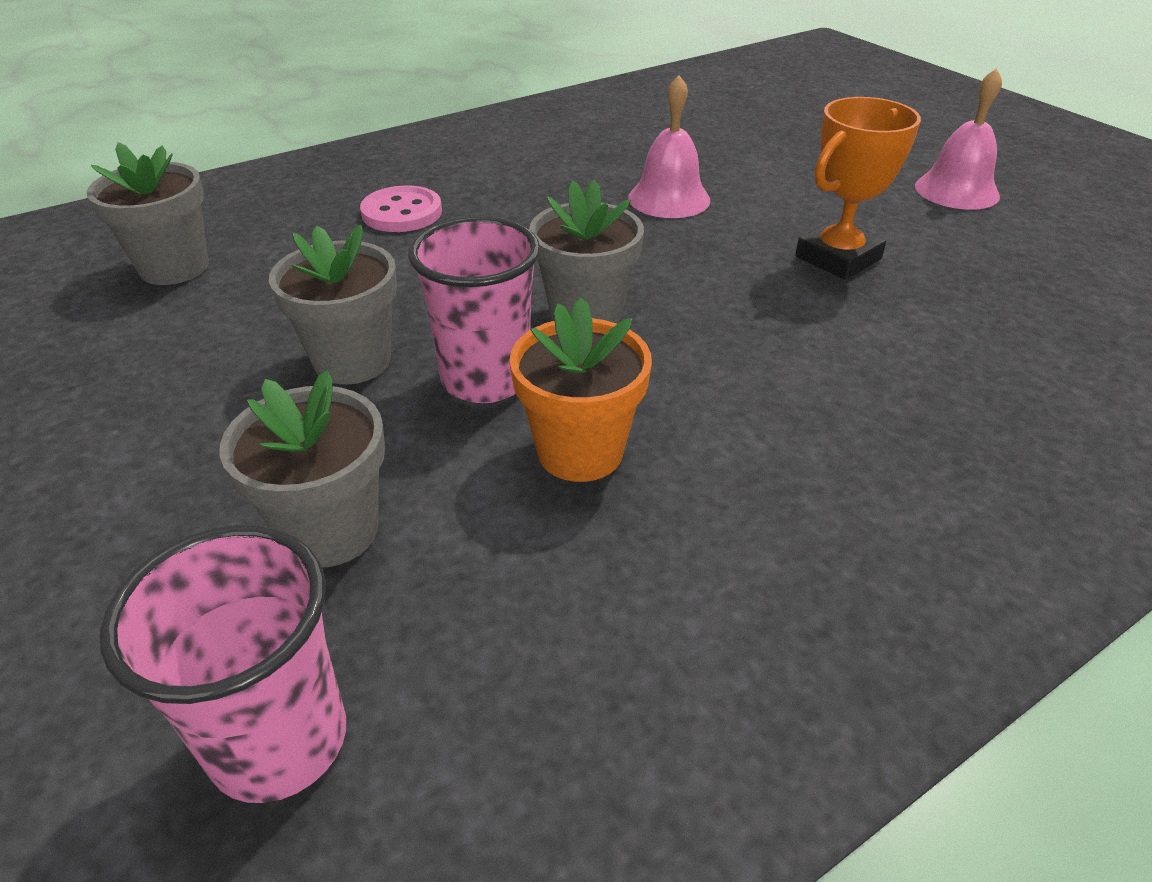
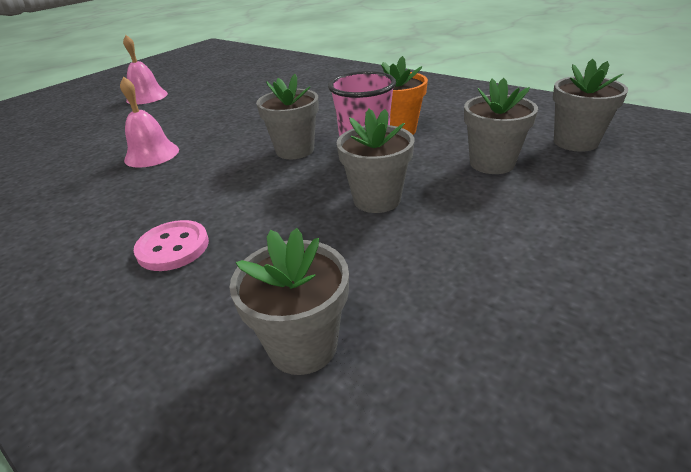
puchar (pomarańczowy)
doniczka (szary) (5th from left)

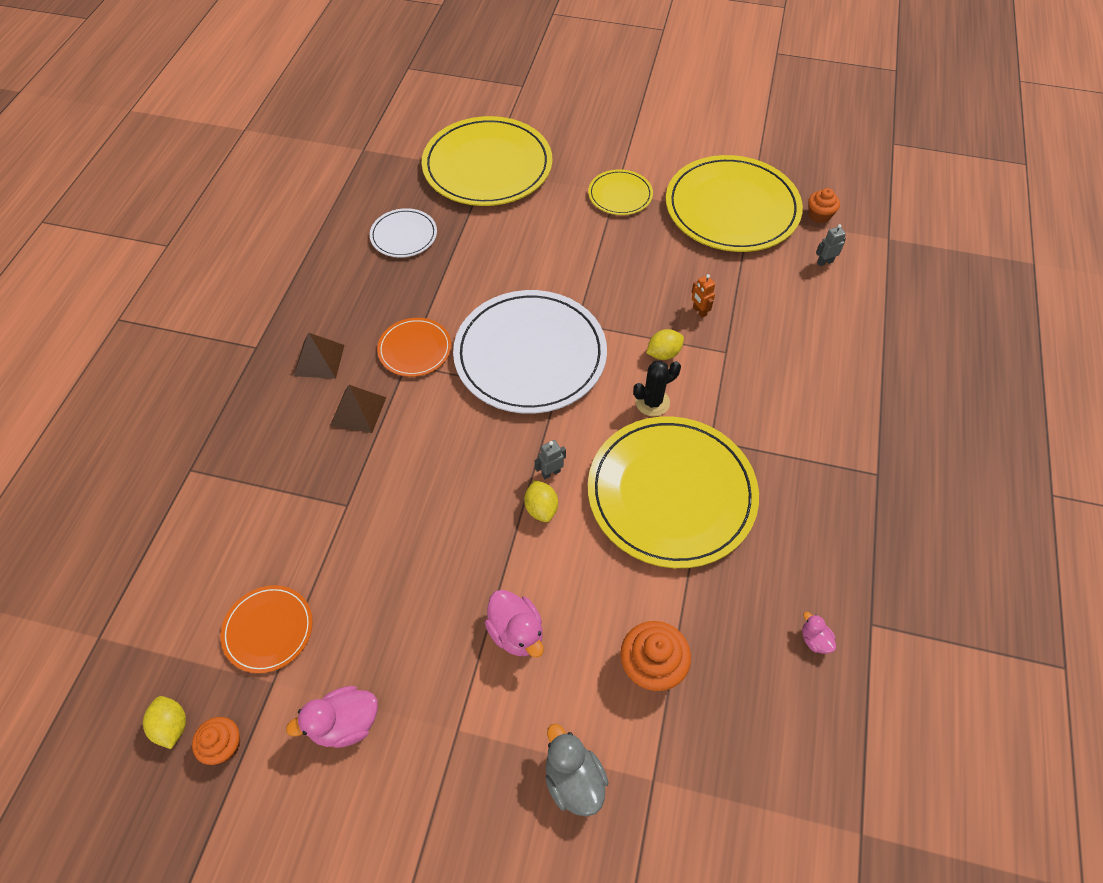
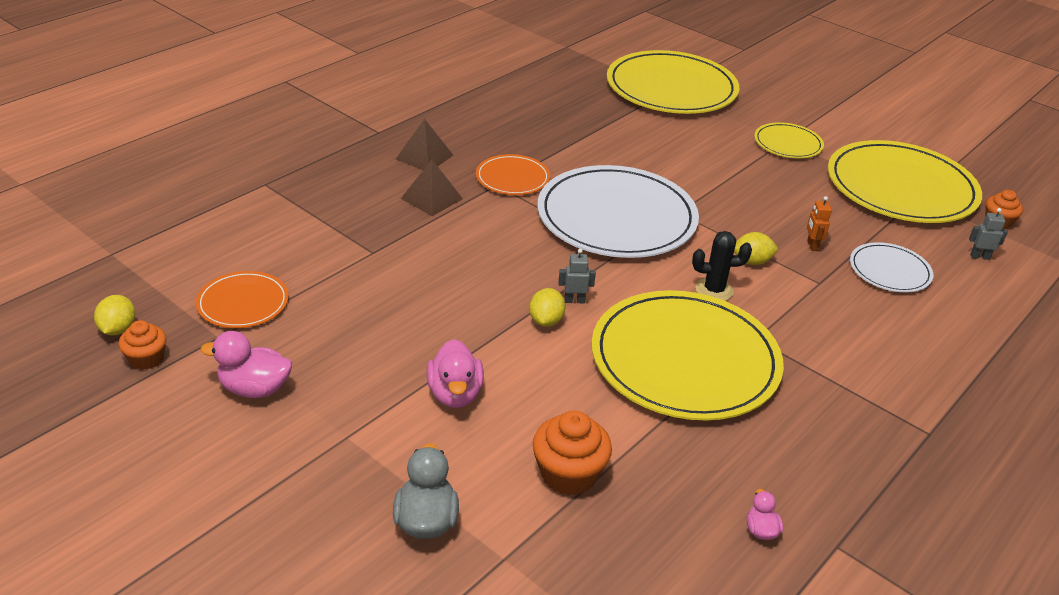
talerz (biały) (2nd from left)

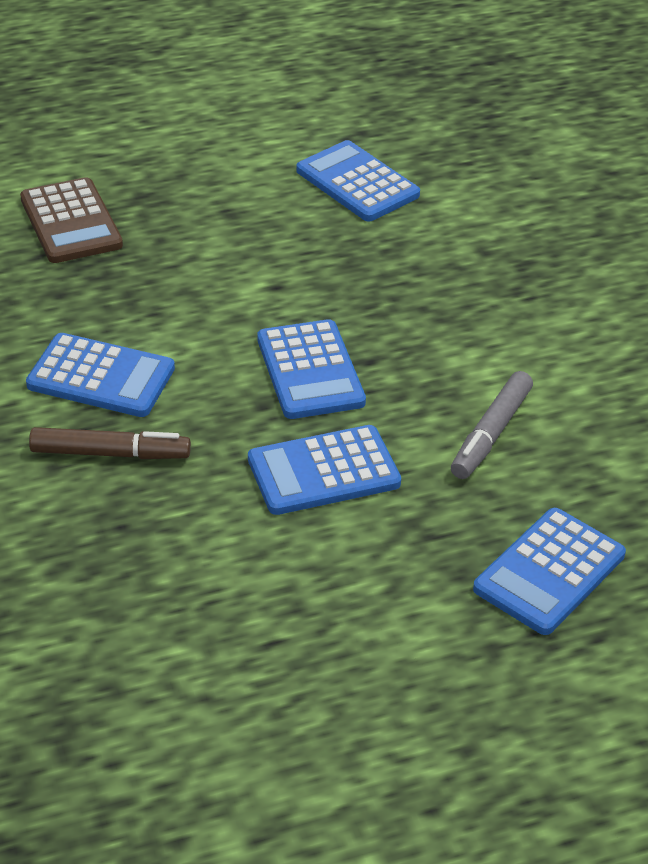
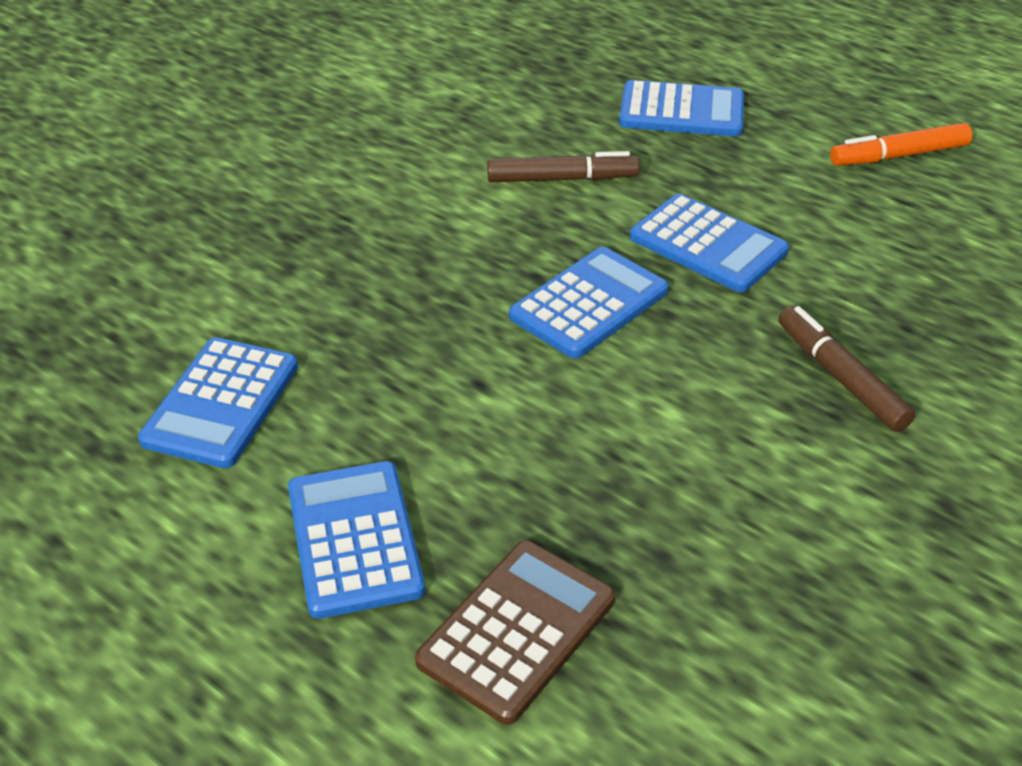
kalkulator (niebieski) (2nd from left)
flamaster (brązowy) (1st from left)
flamaster (pomarańczowy)

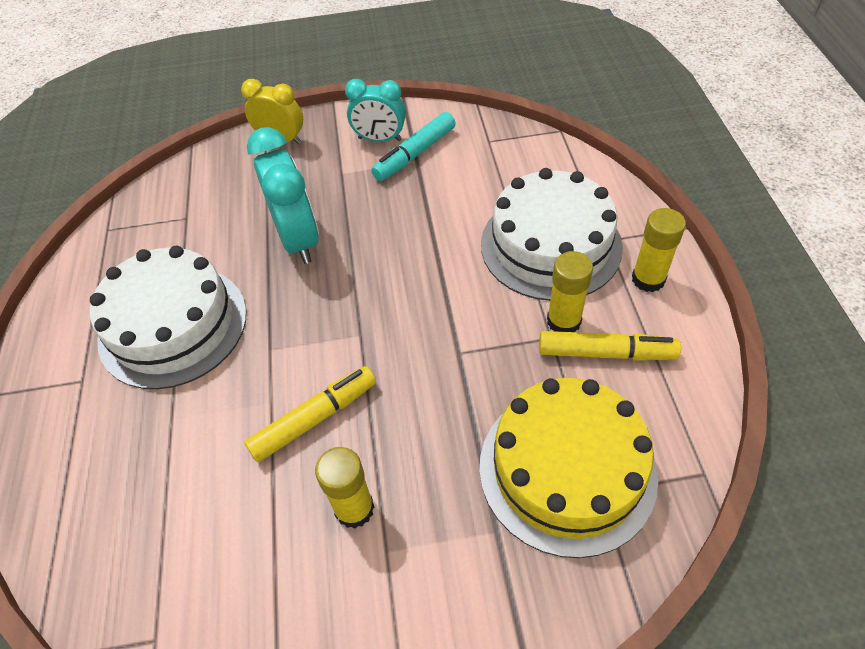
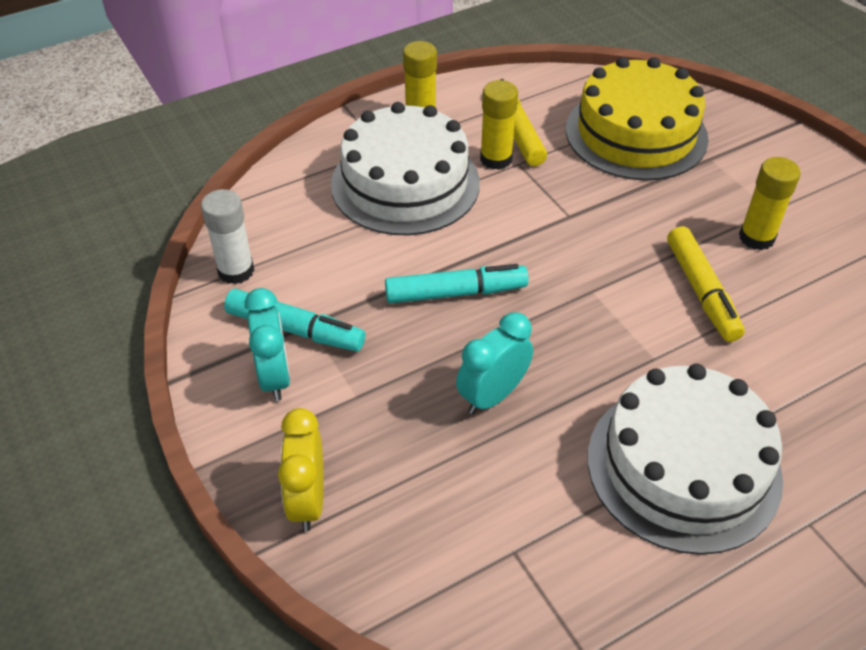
budzik (turkusowy) (2nd from left)
flamaster (żółty) (2nd from left)
klej w sztyfcie (biały)
flamaster (turkusowy) (2nd from left)

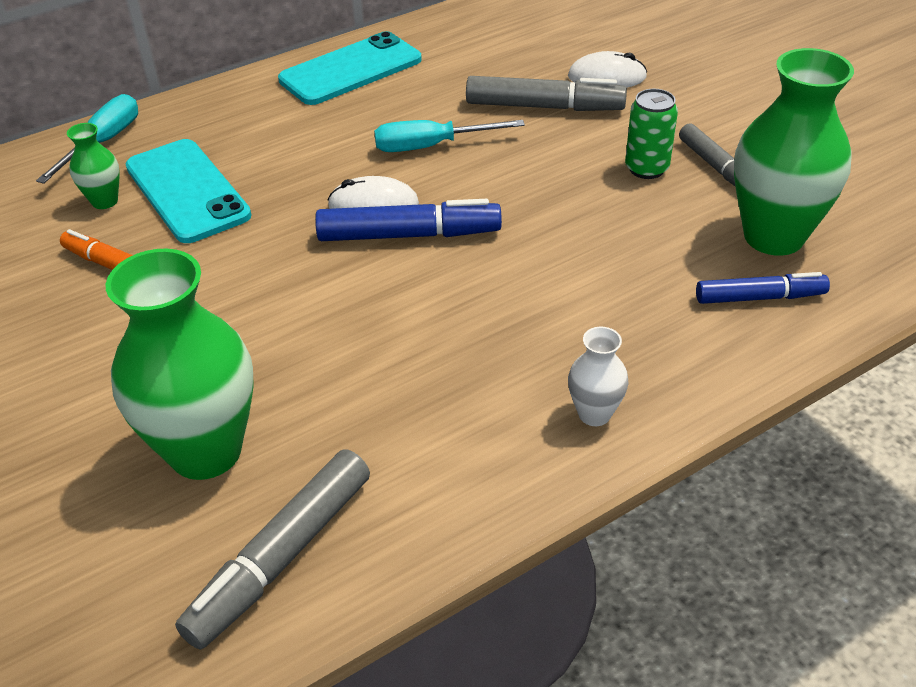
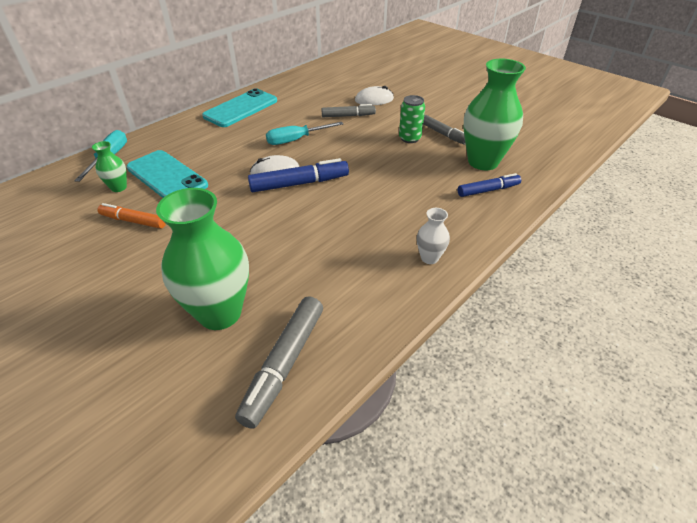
flamaster (szary) (2nd from left)

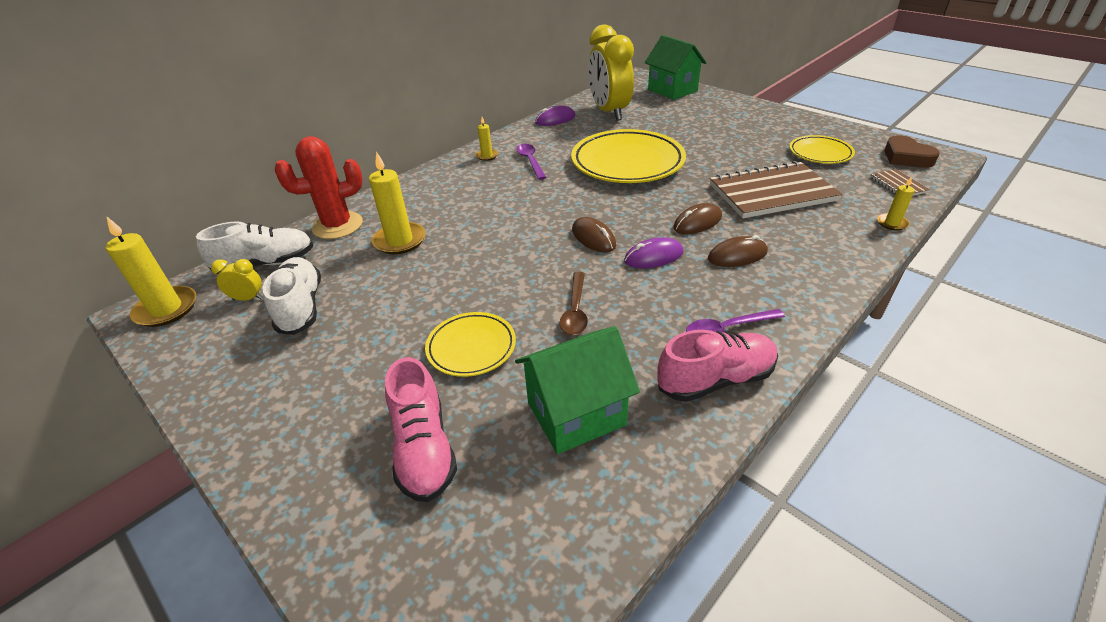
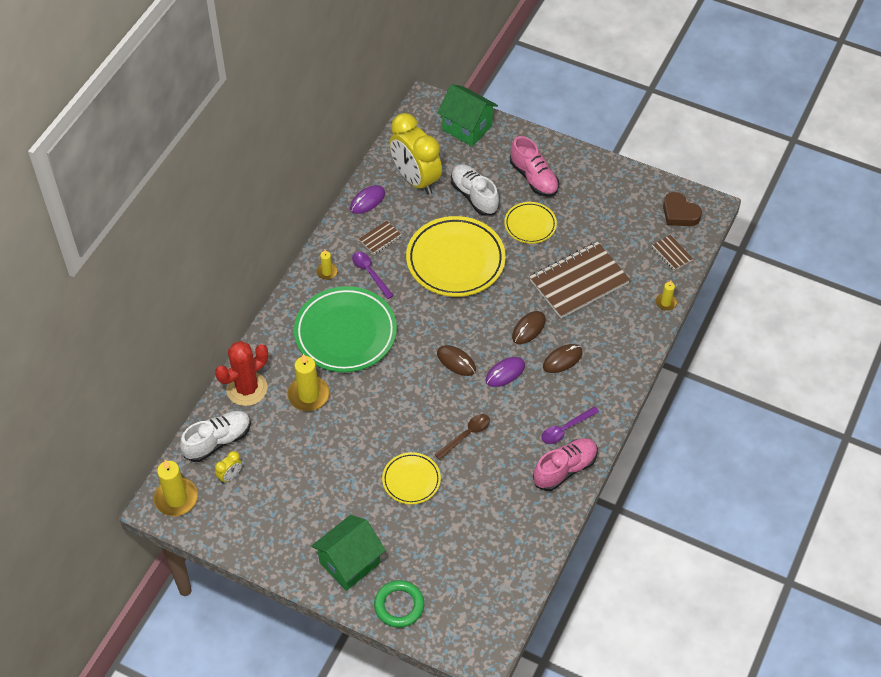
talerz (żółty) (3rd from left)
but (biały) (2nd from left)
budzik (żółty) (1st from left)
łyżka (brązowy)
domek (zielony) (1st from left)
but (różowy) (1st from left)
zeszyt (brązowy) (1st from left)
talerz (zielony)
pierścień (zielony)

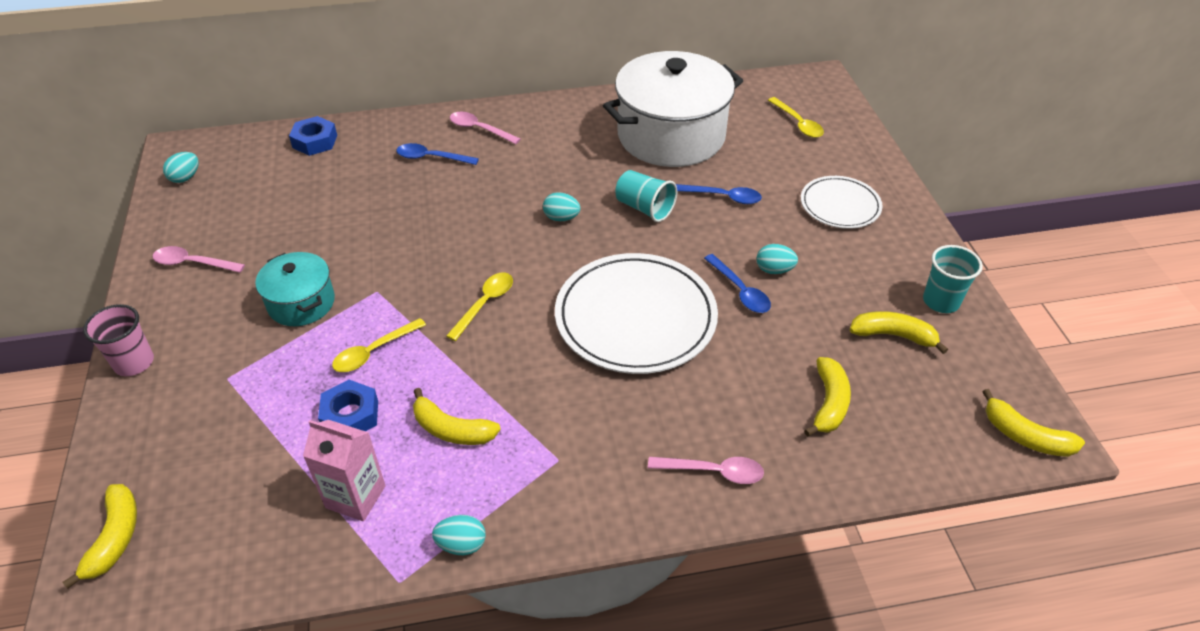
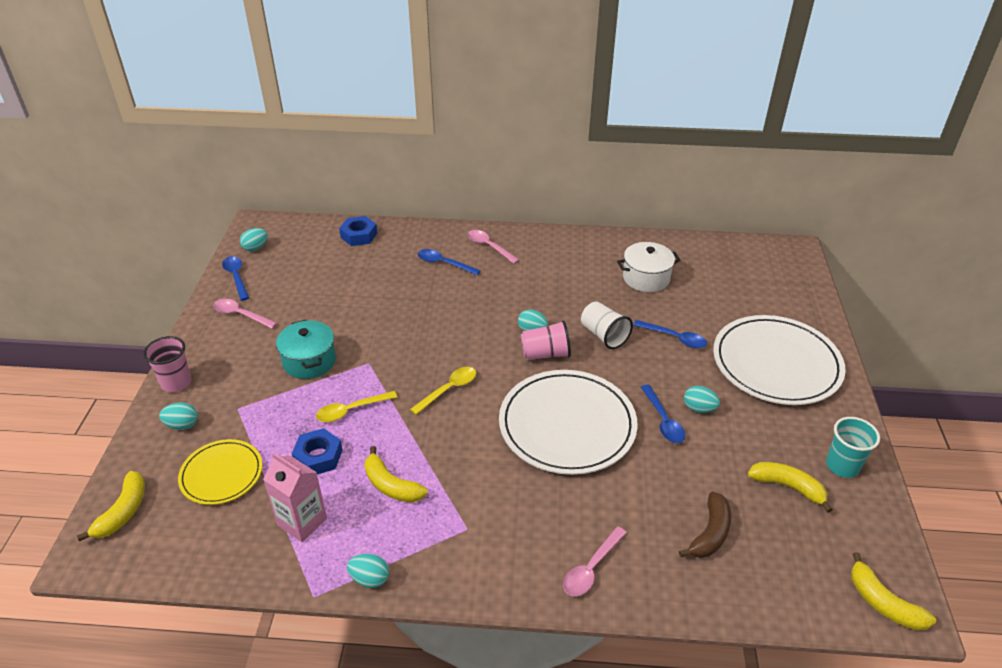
garnek (biały)
łyżka (żółty) (3rd from left in the first image)
szklanka (biały)
talerz (biały) (2nd from left)
banan (brązowy)
łyżka (różowy) (3rd from left)
łyżka (niebieski) (1st from left)
szklanka (różowy) (2nd from left)
jajko (turkusowy) (1st from left)
talerz (żółty)

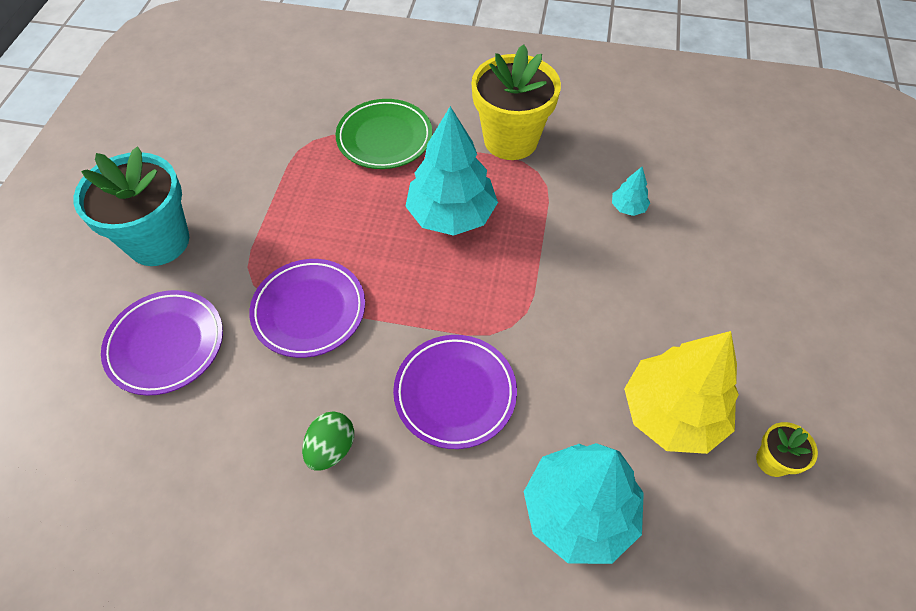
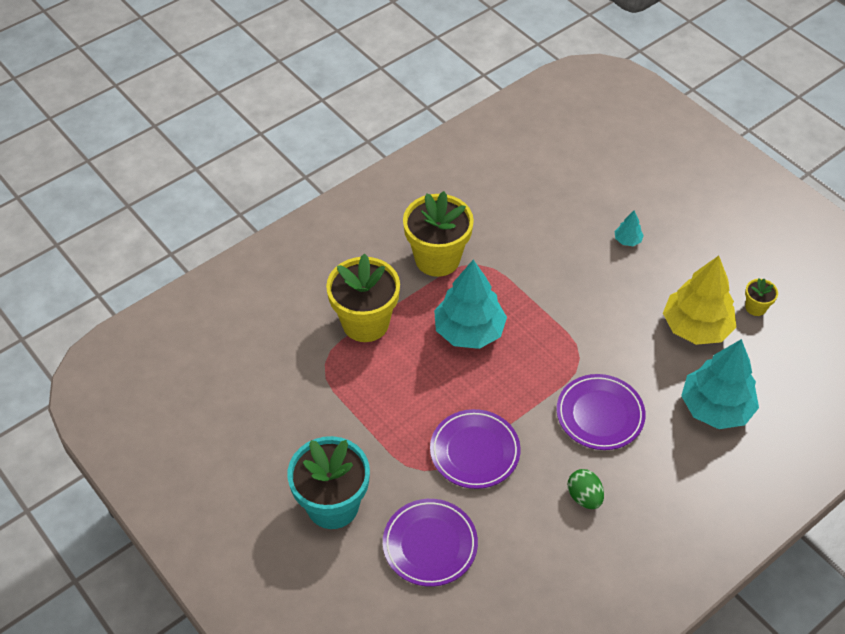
doniczka (żółty) (1st from left)
drzewko (turkusowy) (2nd from left)

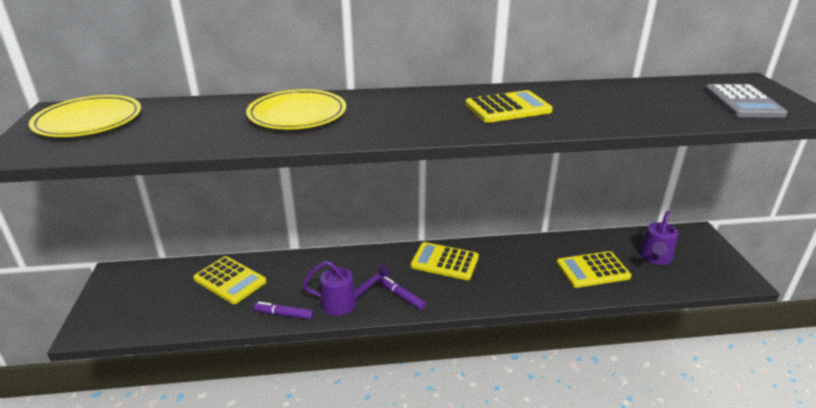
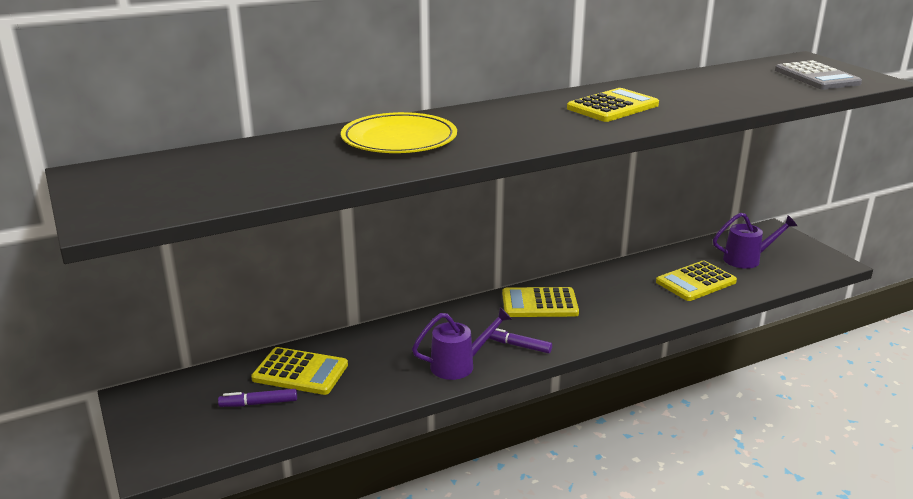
talerz (żółty) (1st from left in the first image)
konewka (fioletowy) (2nd from left)
flamaster (fioletowy) (1st from left)

